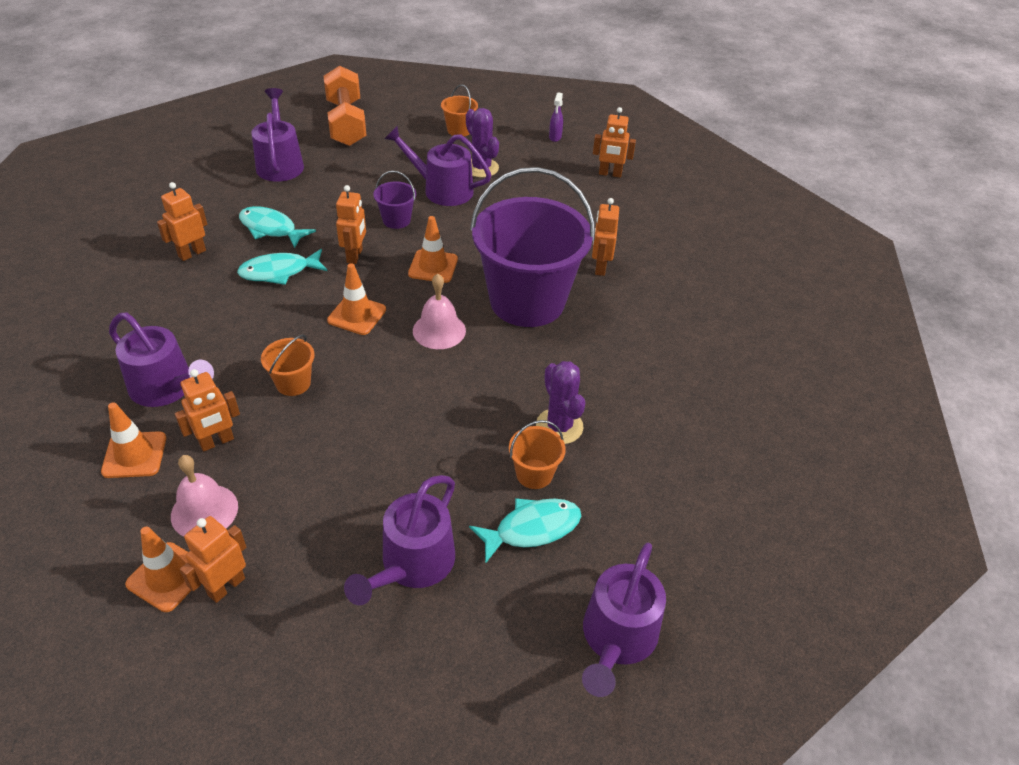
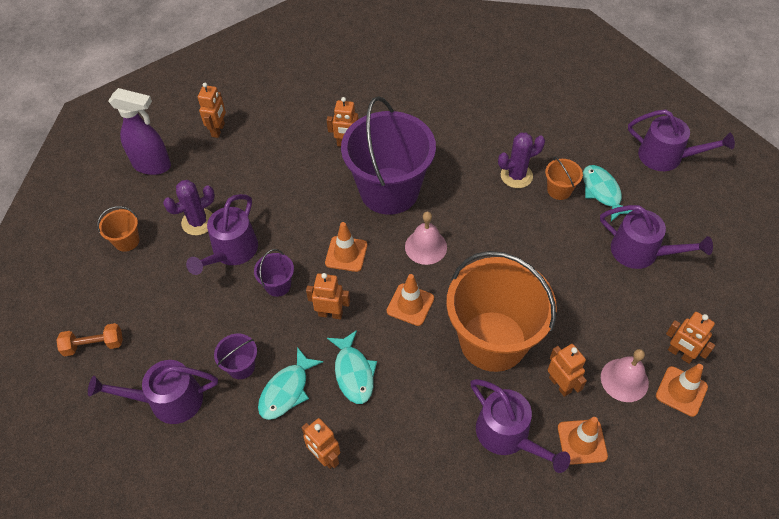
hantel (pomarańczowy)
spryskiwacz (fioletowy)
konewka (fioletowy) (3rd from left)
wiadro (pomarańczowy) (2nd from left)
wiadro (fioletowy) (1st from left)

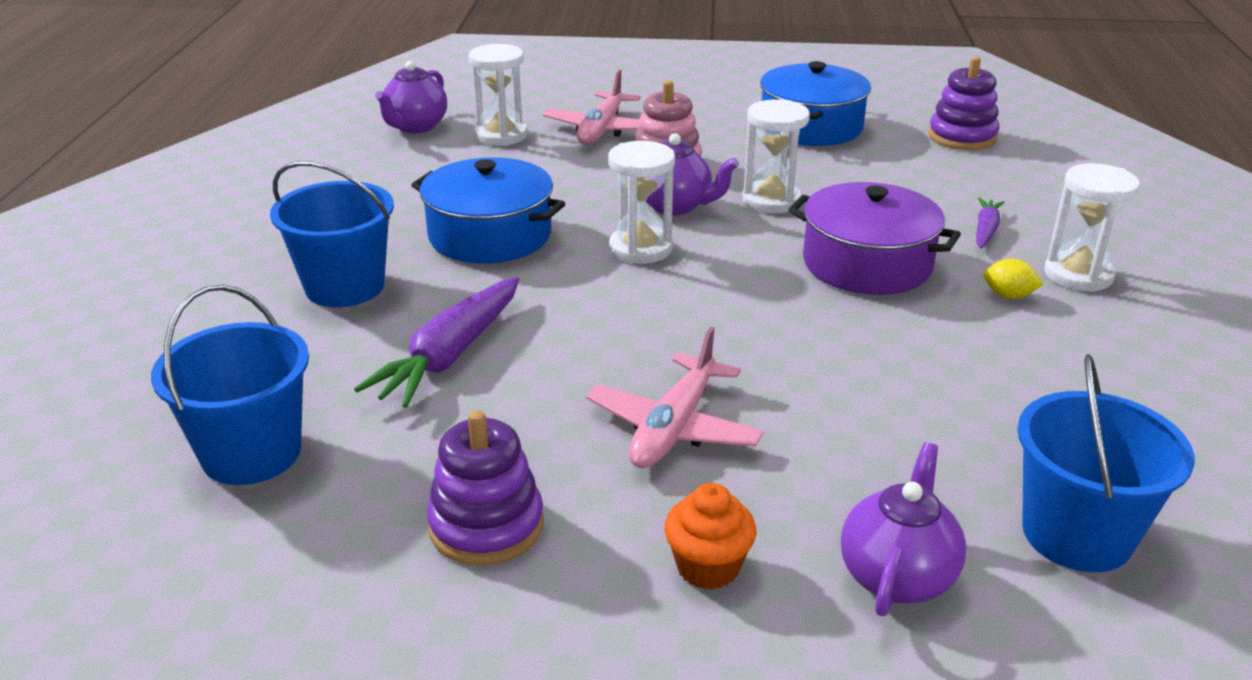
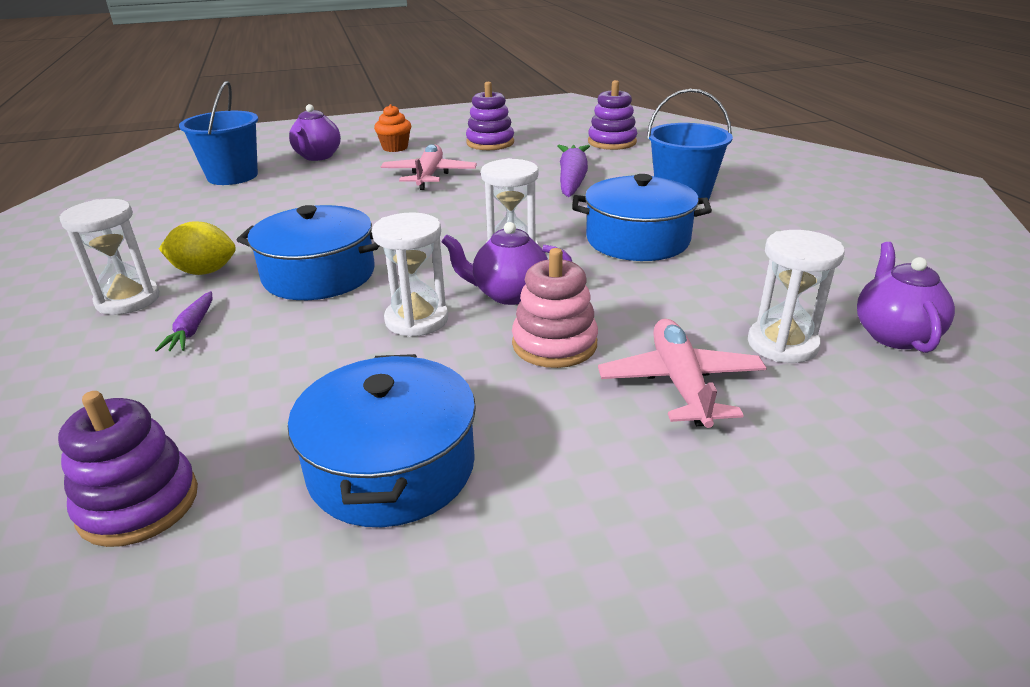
garnek (niebieski) (1st from left)
cytryna (żółty)
zabawka nakładanka (fioletowy) (3rd from left)

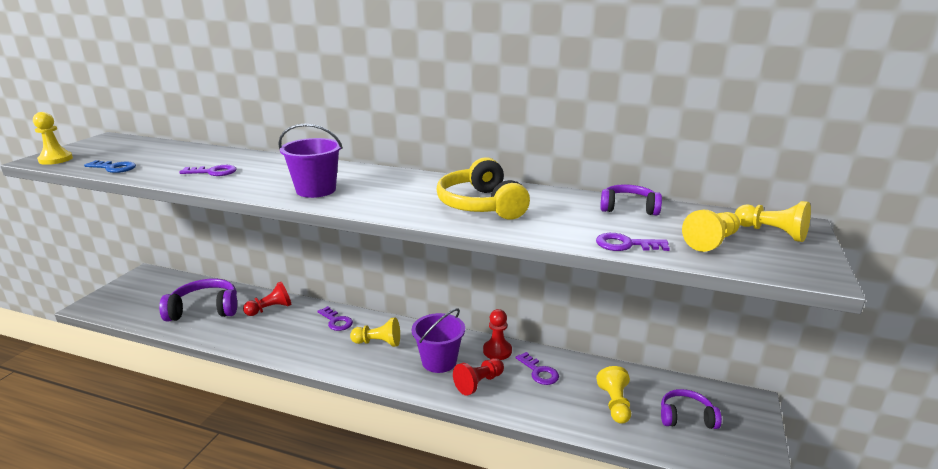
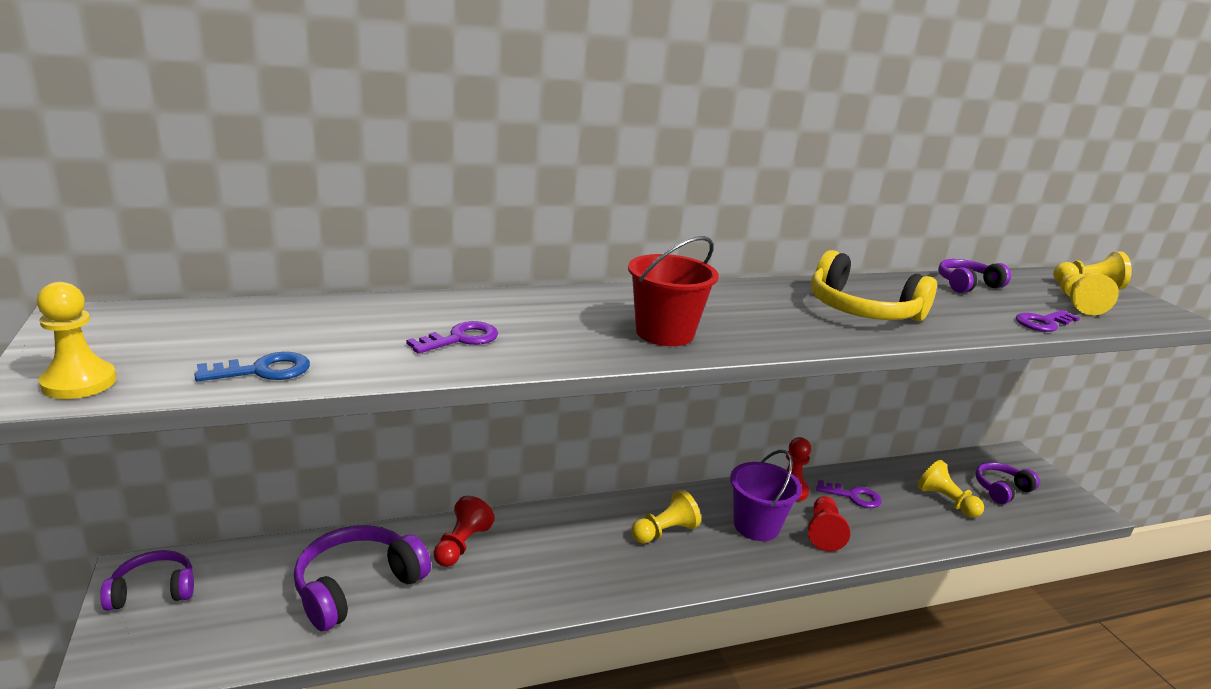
wiadro (czerwony)
klucz (fioletowy) (2nd from left in the first image)
słuchawki (fioletowy) (1st from left)

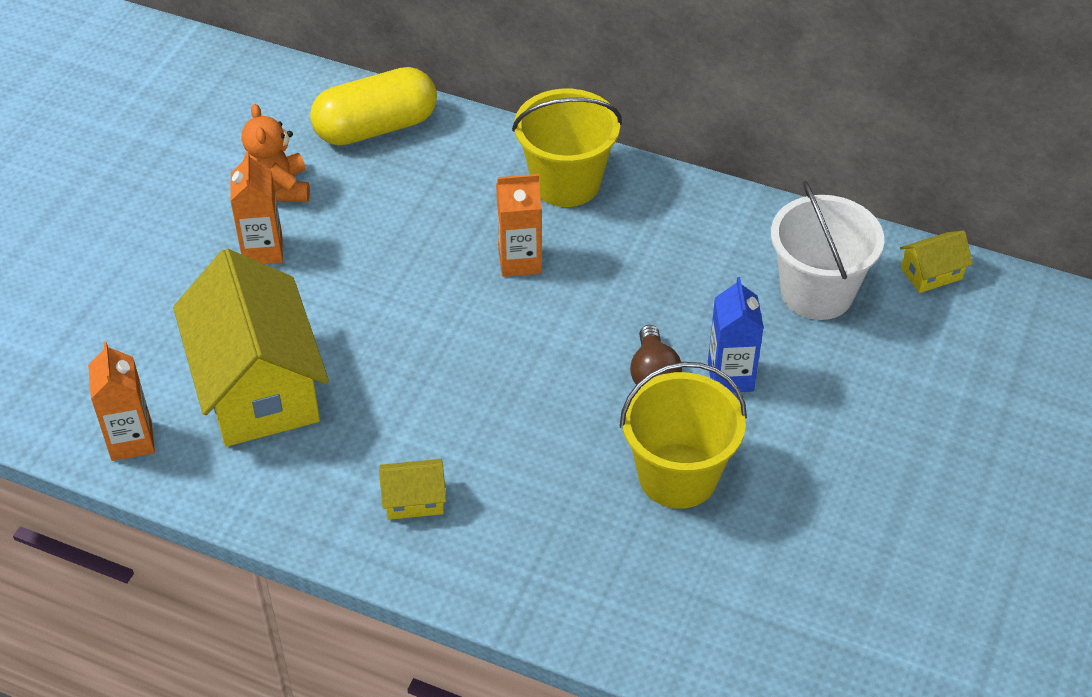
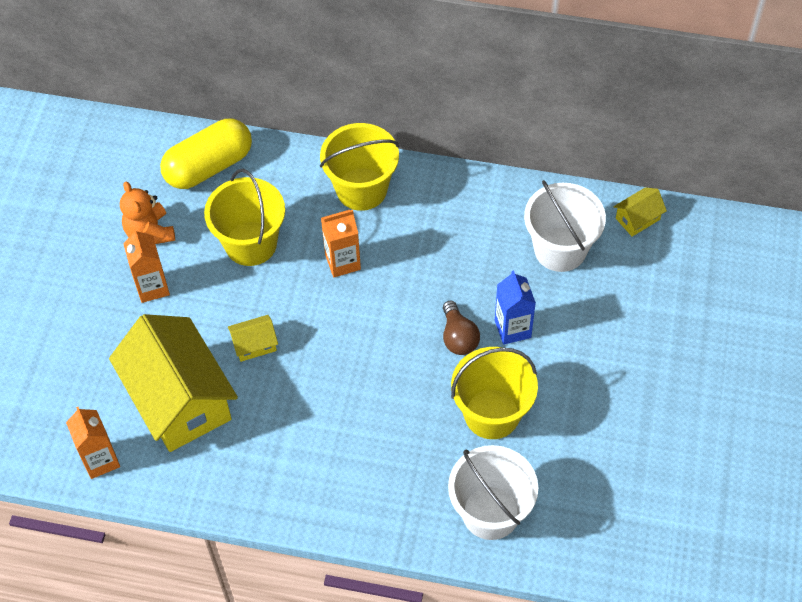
domek (żółty) (2nd from left)
wiadro (żółty) (1st from left)
wiadro (biały) (1st from left)

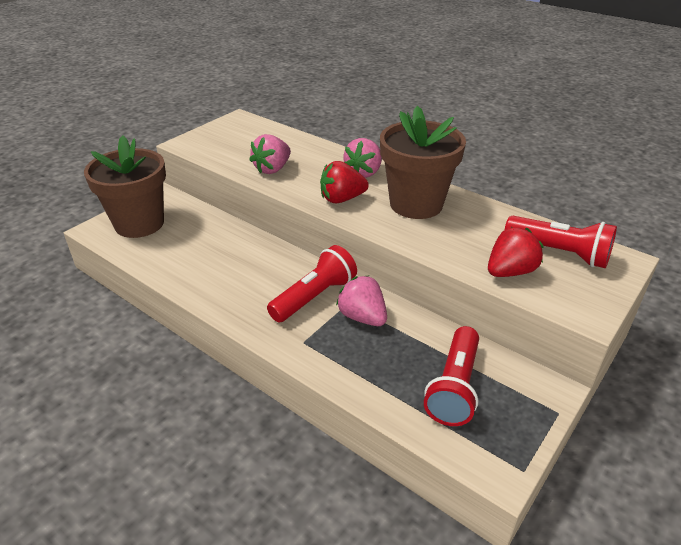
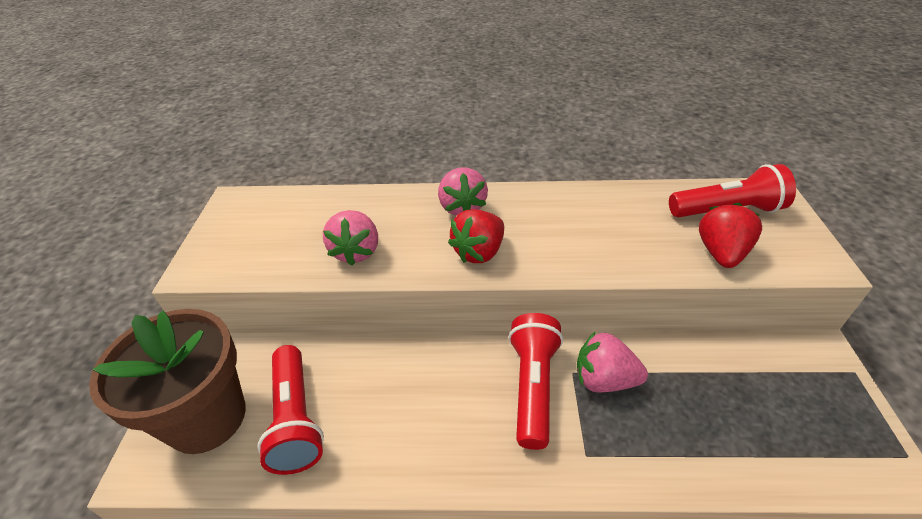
doniczka (brązowy) (2nd from left in the first image)
latarka (czerwony) (1st from left)

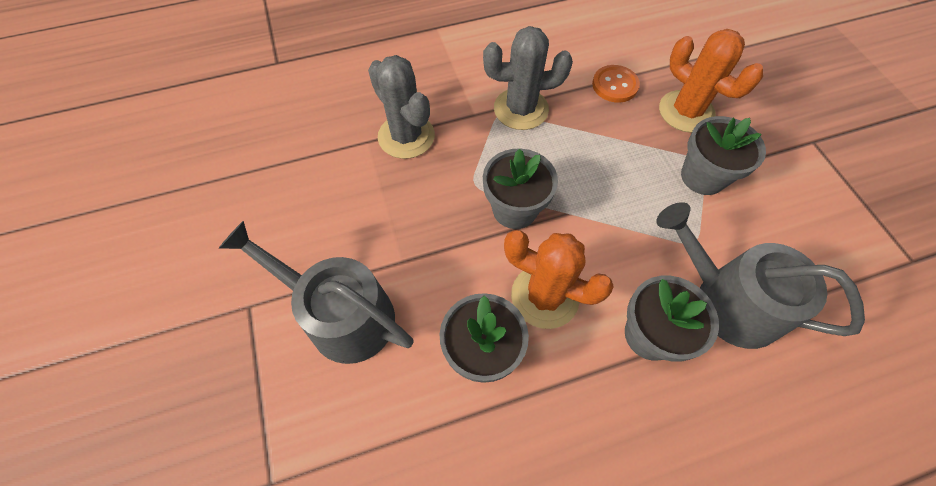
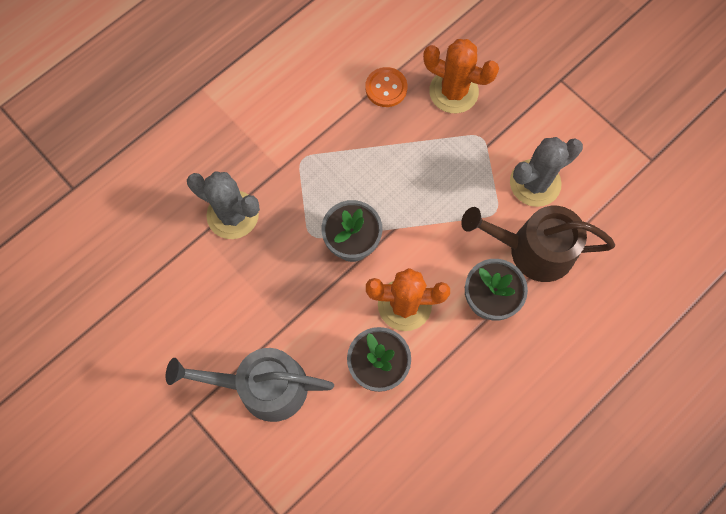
kaktus (szary) (2nd from left)
doniczka (szary) (4th from left in the first image)
konewka (brązowy)

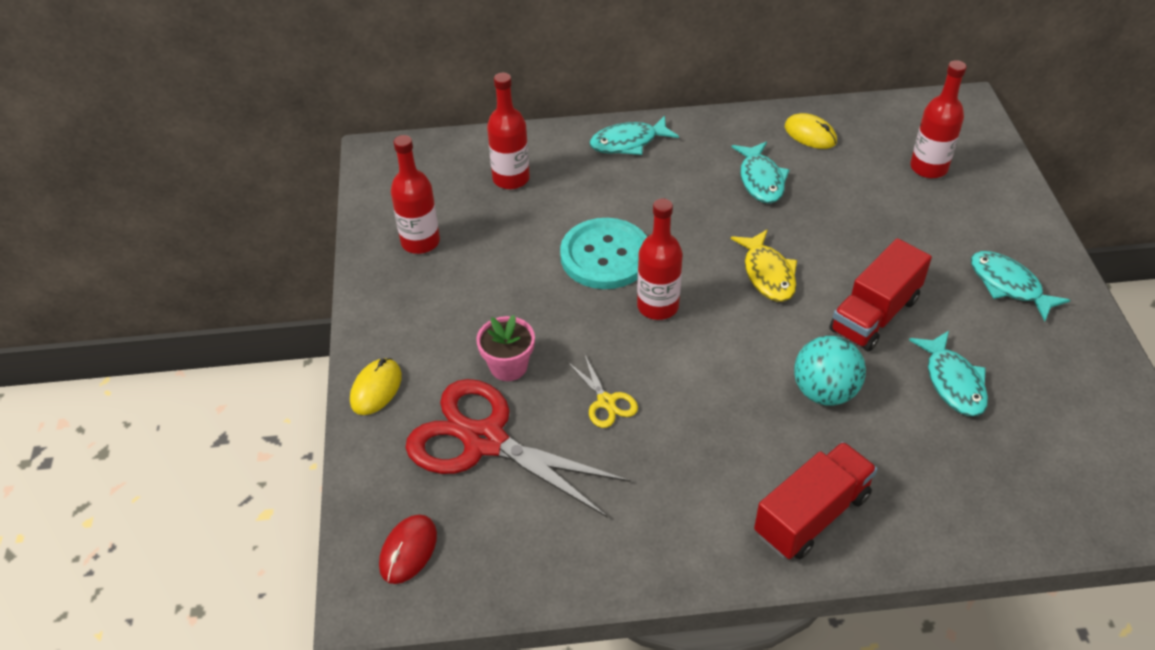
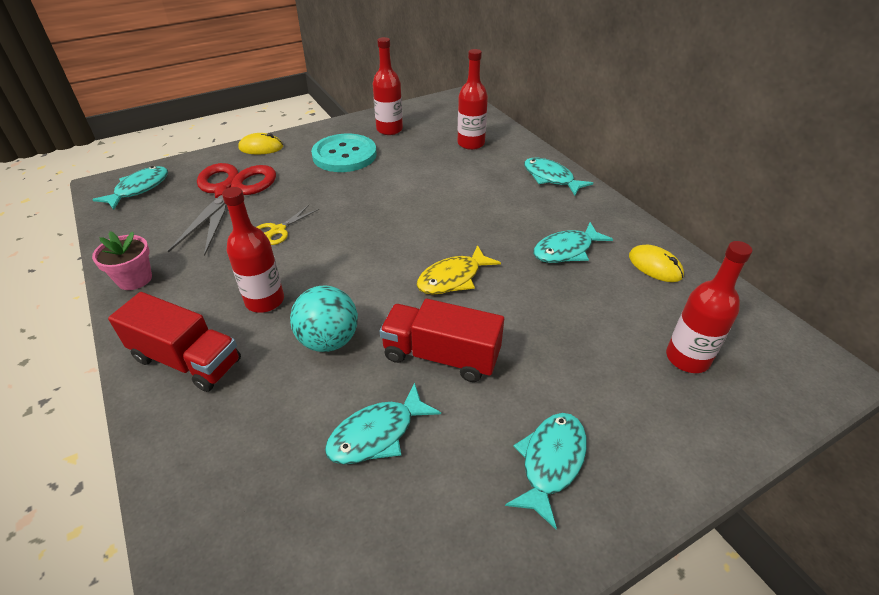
myszka (żółty) (2nd from left)
butelka (czerwony) (1st from left)
guzik (turkusowy)
doniczka (różowy)
ryba (turkusowy) (1st from left)

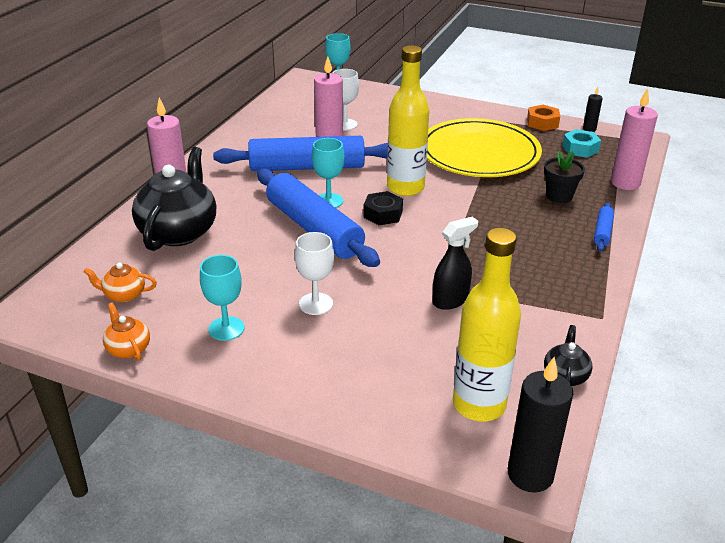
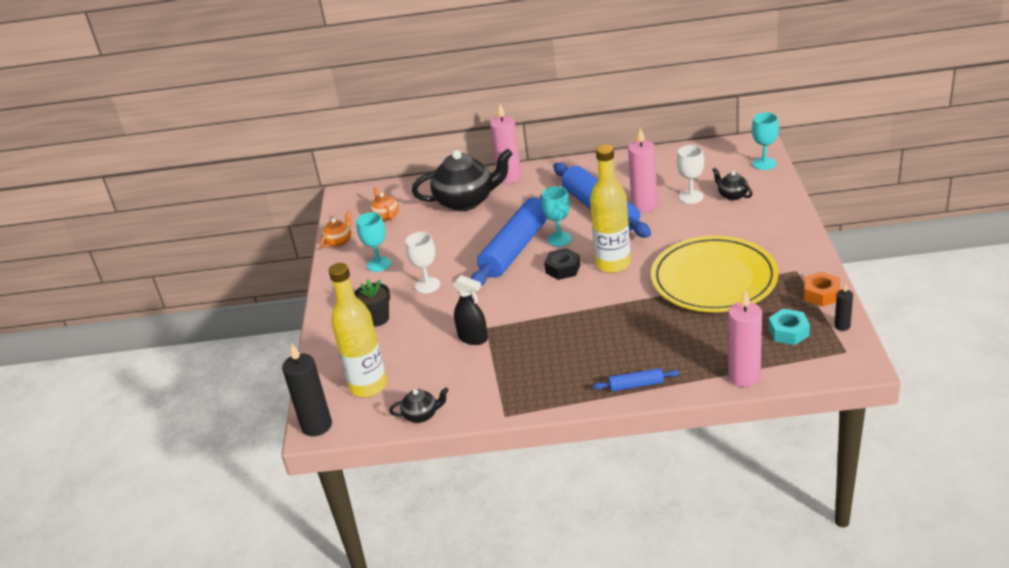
doniczka (czarny)
imbryk (czarny) (3rd from left)

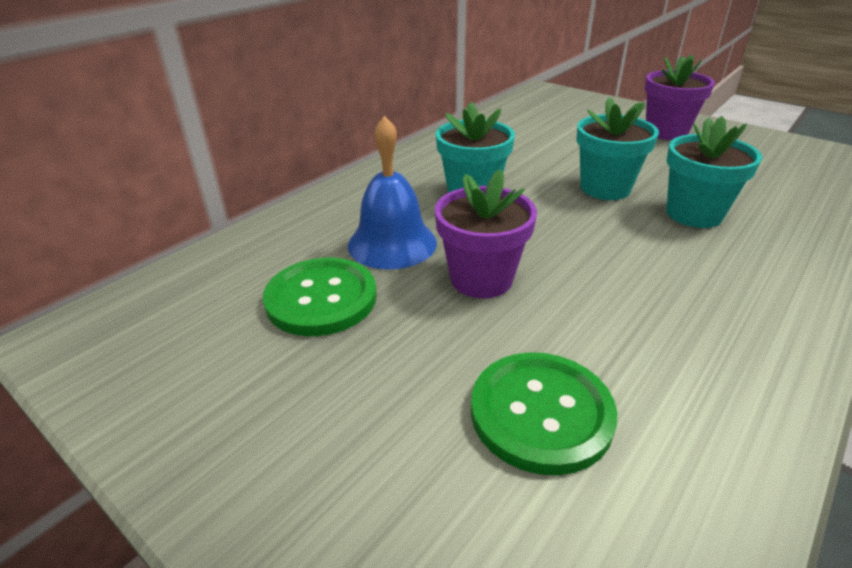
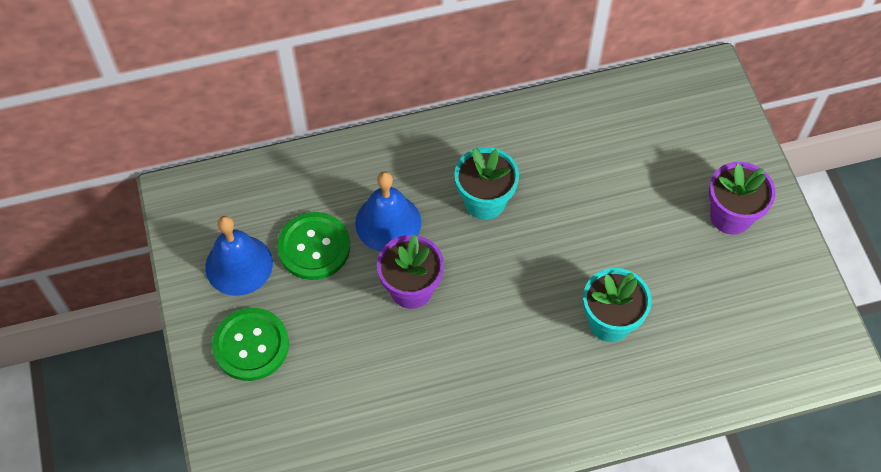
doniczka (turkusowy) (2nd from left in the first image)
guzik (zielony) (1st from left)
dzwonek (niebieski) (1st from left)

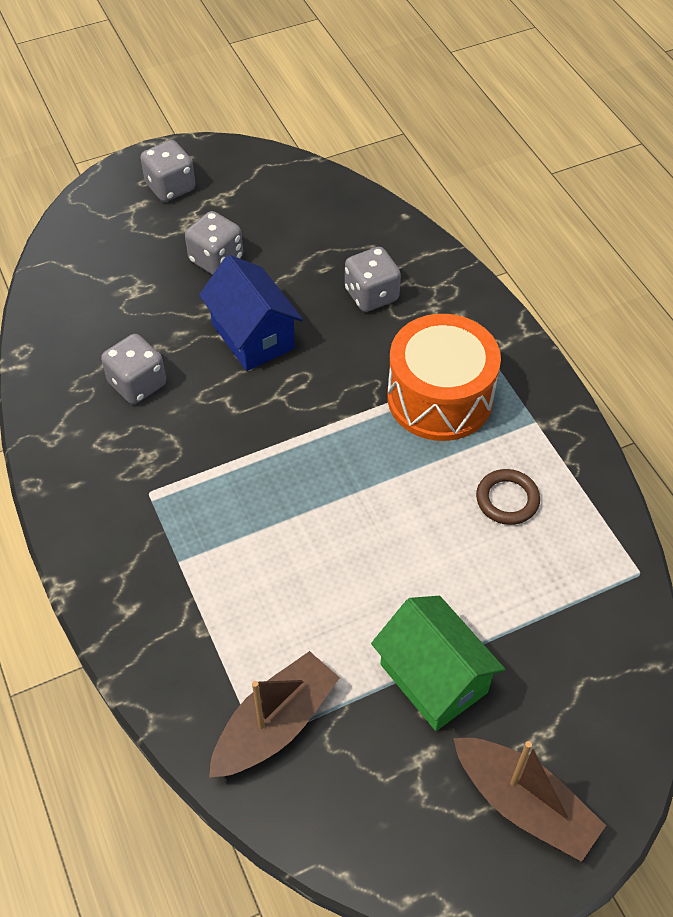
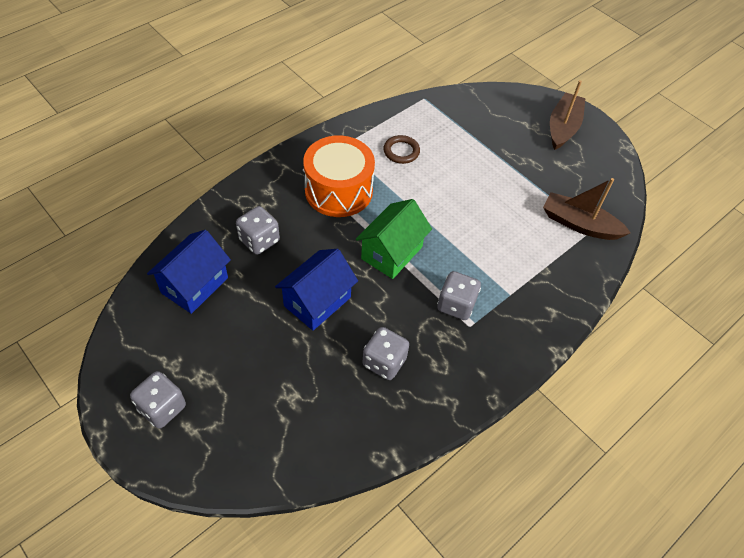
kostka do gry (szary) (4th from left)
domek (zielony)
domek (niebieski) (1st from left)

